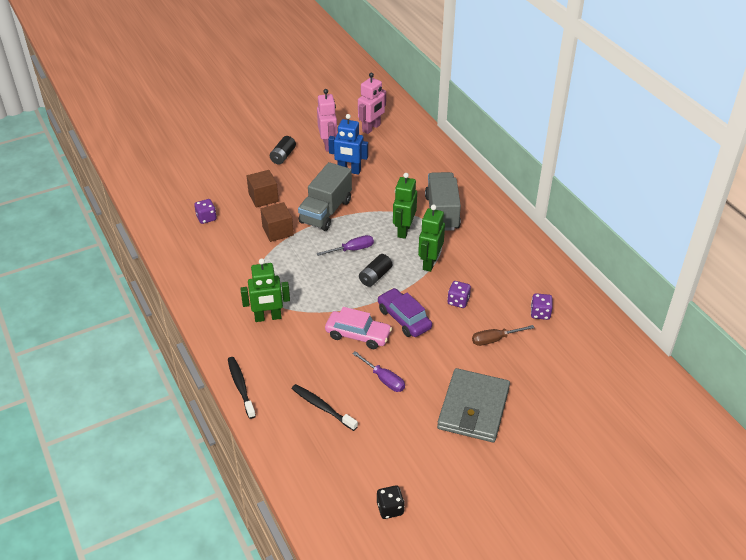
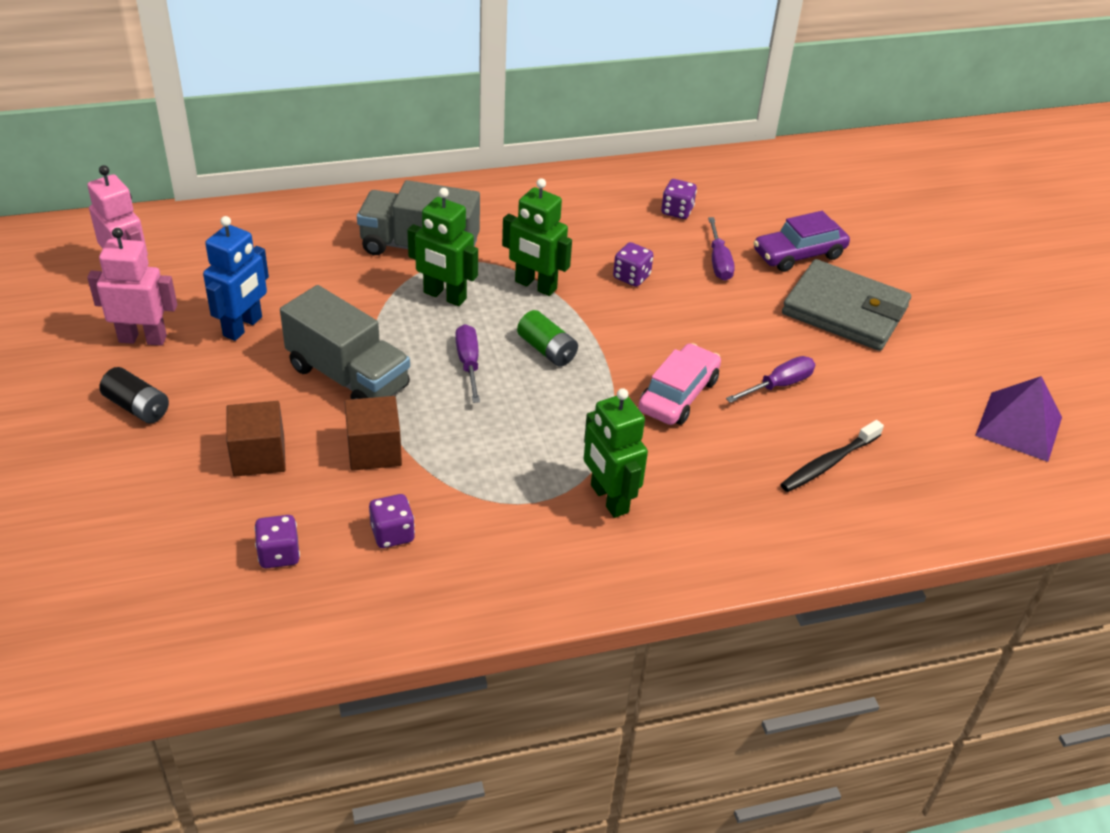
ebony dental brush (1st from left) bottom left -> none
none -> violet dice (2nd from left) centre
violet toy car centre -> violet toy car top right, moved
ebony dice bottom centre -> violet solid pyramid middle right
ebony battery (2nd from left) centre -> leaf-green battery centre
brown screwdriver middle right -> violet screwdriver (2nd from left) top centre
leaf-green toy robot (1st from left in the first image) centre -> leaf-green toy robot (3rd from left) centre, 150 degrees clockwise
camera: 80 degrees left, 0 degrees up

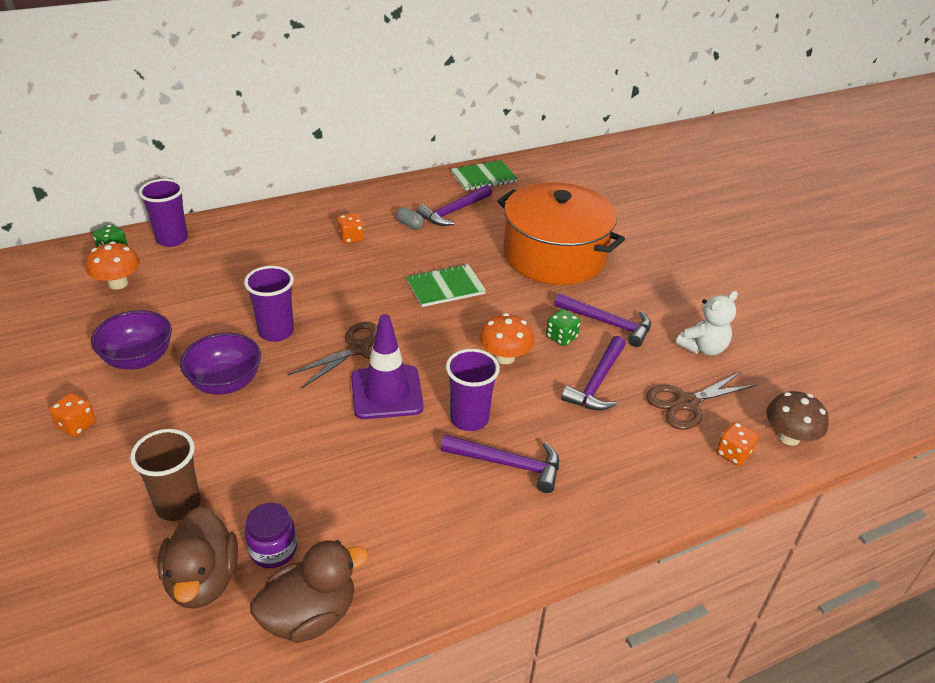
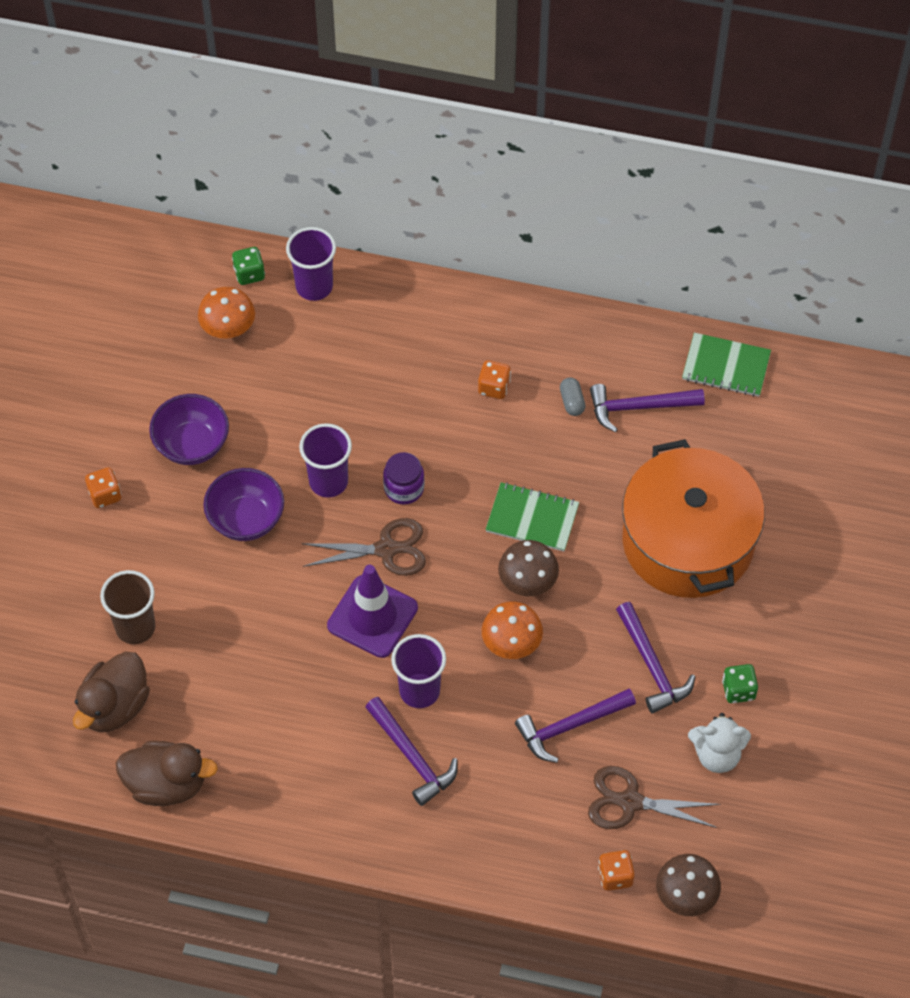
none -> brown toadstool (1st from left) centre
violet jam jar bottom left -> violet jam jar centre, moved
leaf-green dice (2nd from left) centre -> leaf-green dice (2nd from left) bottom right, moved
camera: 40 degrees right, 20 degrees up

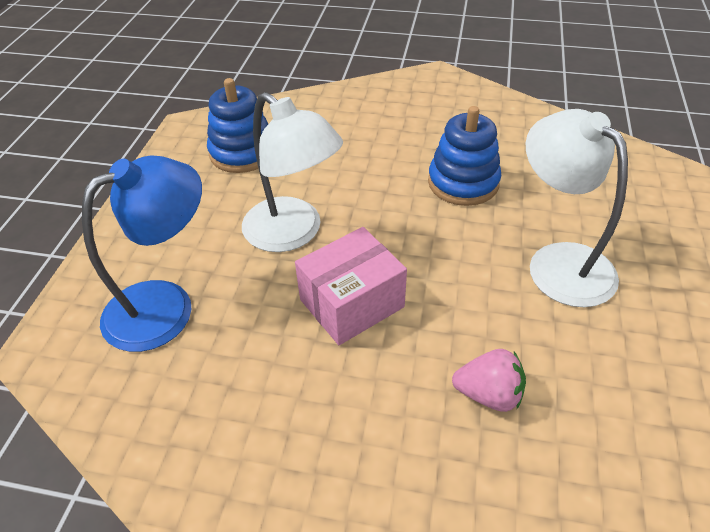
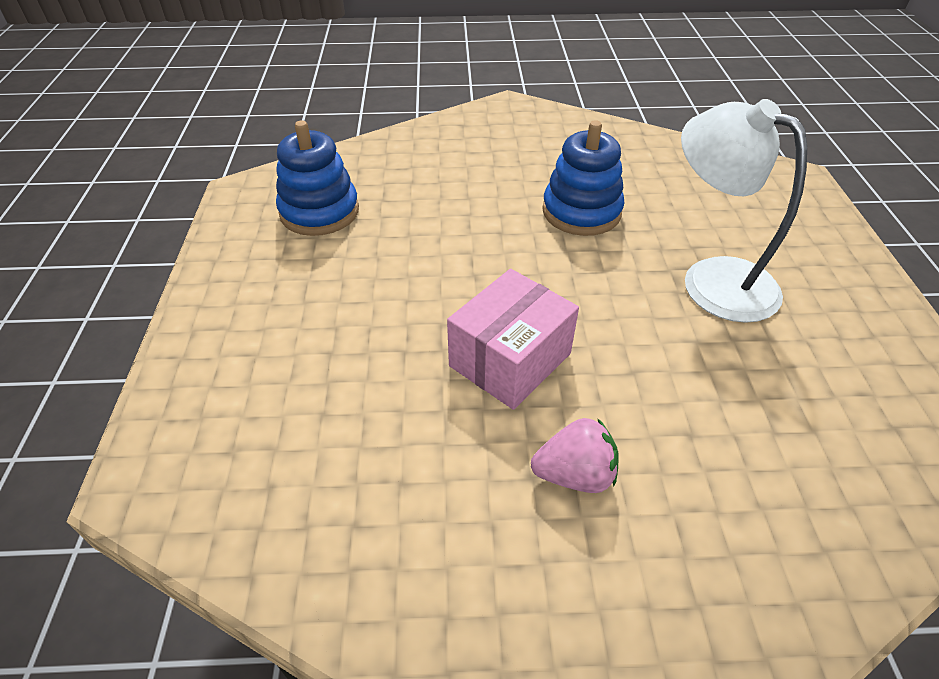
cobalt desk lamp middle left -> none
pure white desk lamp (1st from left) top centre -> none
pink berry bottom right -> pink berry bottom centre, moved
camera: 15 degrees left, 0 degrees up

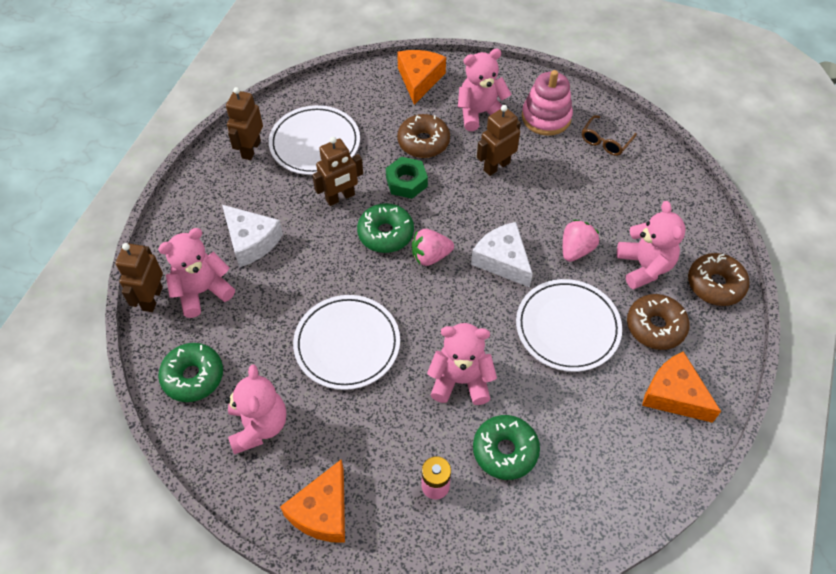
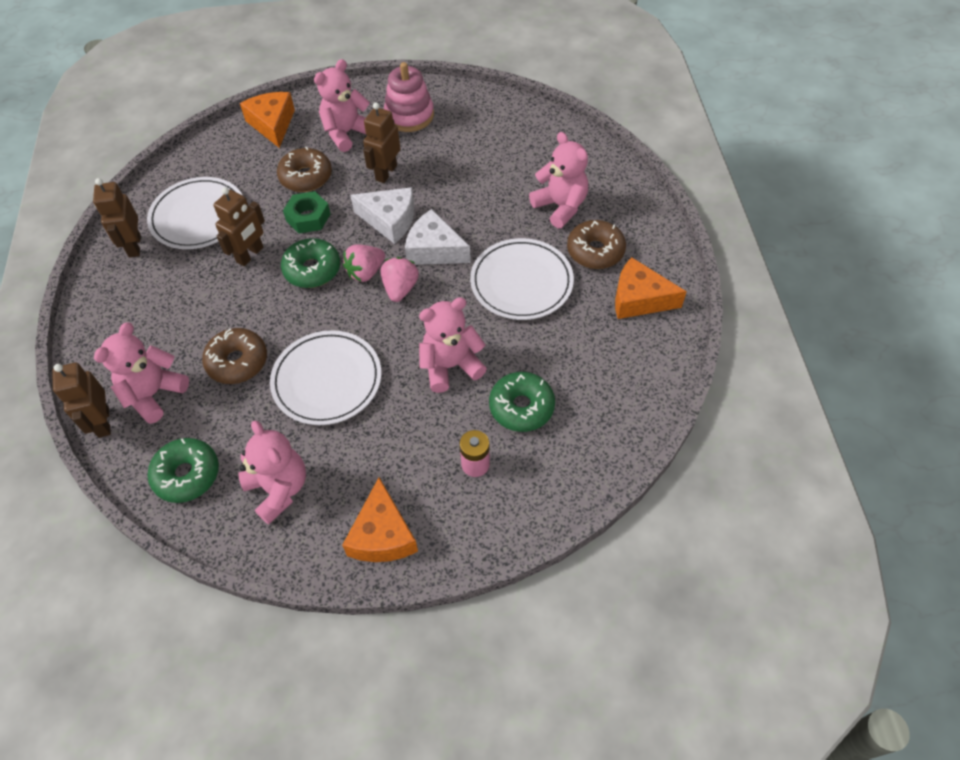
brown glasses top right -> none
pure white cheese (1st from left) middle left -> pure white cheese (1st from left) top centre, moved
pink berry (2nd from left) middle right -> pink berry (2nd from left) centre, moved
brown glazed donut (3rd from left in the first image) middle right -> brown glazed donut (1st from left) middle left, moved
camera: 25 degrees left, 0 degrees up

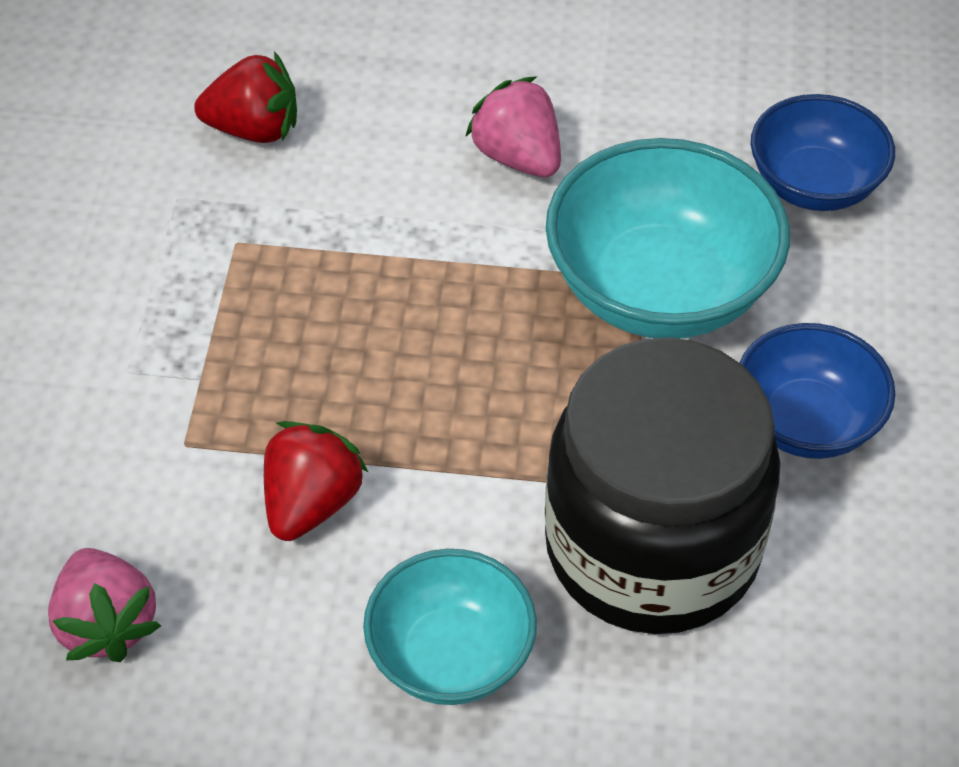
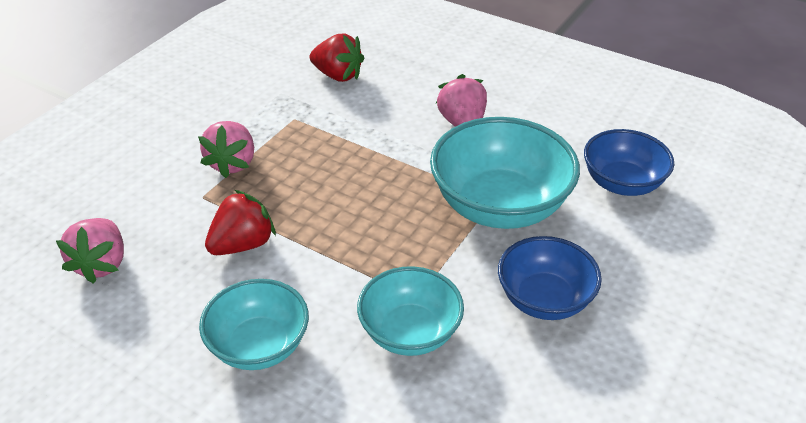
none -> pink berry (2nd from left) middle left
ebony jam jar middle right -> teal serving bowl (2nd from left) bottom centre
camera: 25 degrees right, 10 degrees down

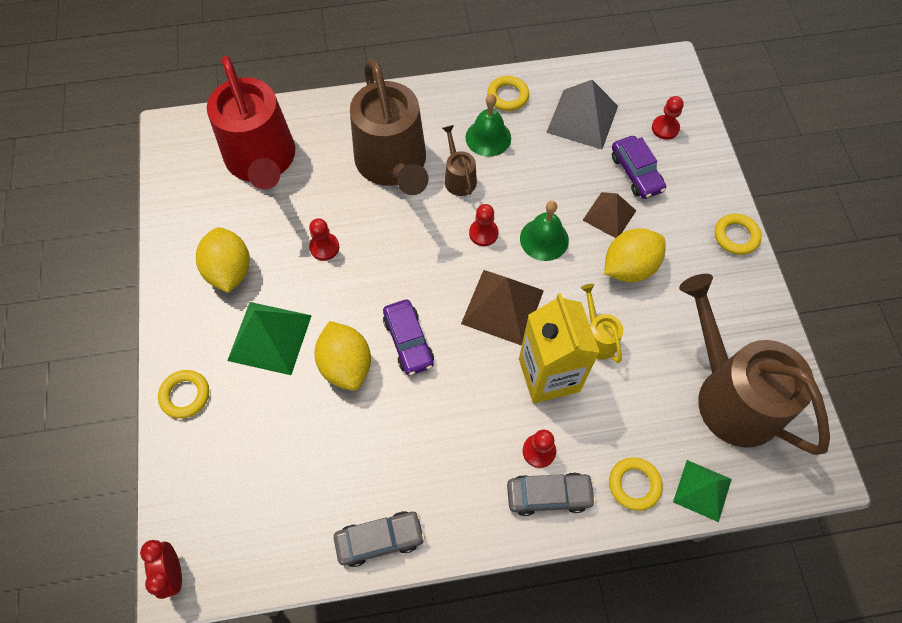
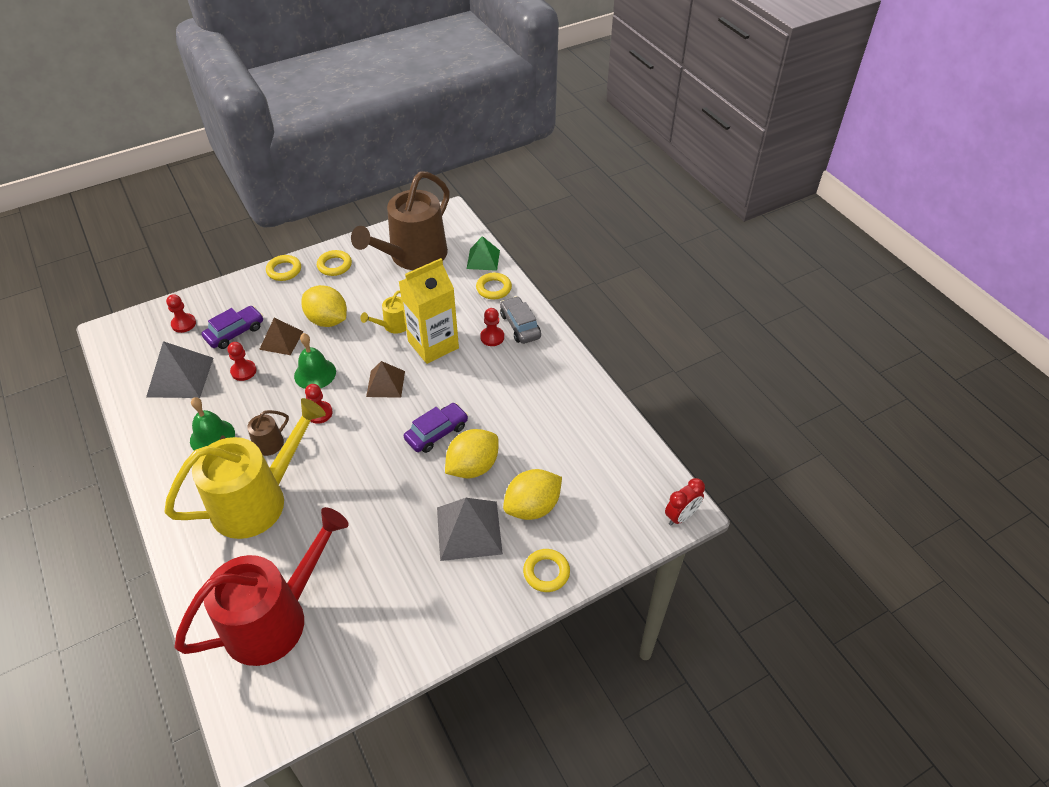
gray toy car (1st from left) bottom centre -> none
yellow citrus fruit (1st from left in the first image) middle left -> yellow citrus fruit (3rd from left) centre, moved
scarlet game pawn (1st from left in the first image) centre -> scarlet game pawn (2nd from left) middle left, moved
yellow torus (2nd from left) top centre -> yellow torus (2nd from left) middle left, moved
leaf-green solid pyramid (1st from left) middle left -> gray solid pyramid (2nd from left) bottom centre
brown sprinkling can (1st from left) top centre -> yellow sprinkling can (1st from left) middle left
brown solid pyramid (1st from left in the first image) centre -> brown solid pyramid (2nd from left) centre, x0.65
camera: 110 degrees left, 15 degrees down

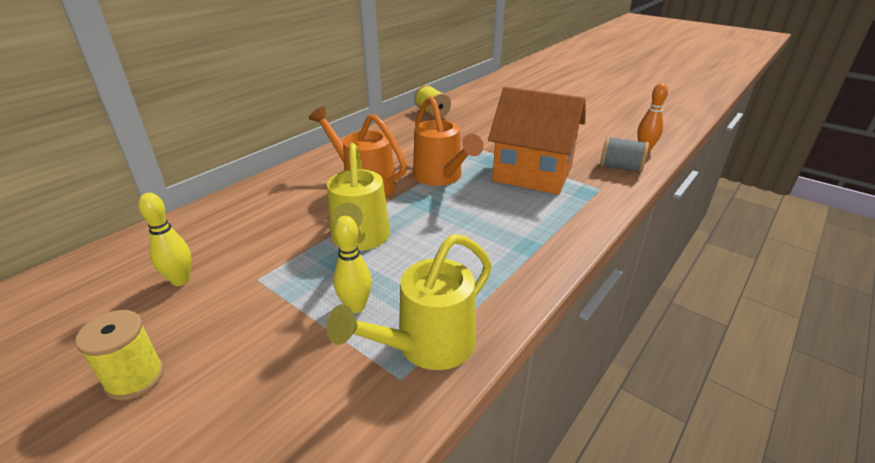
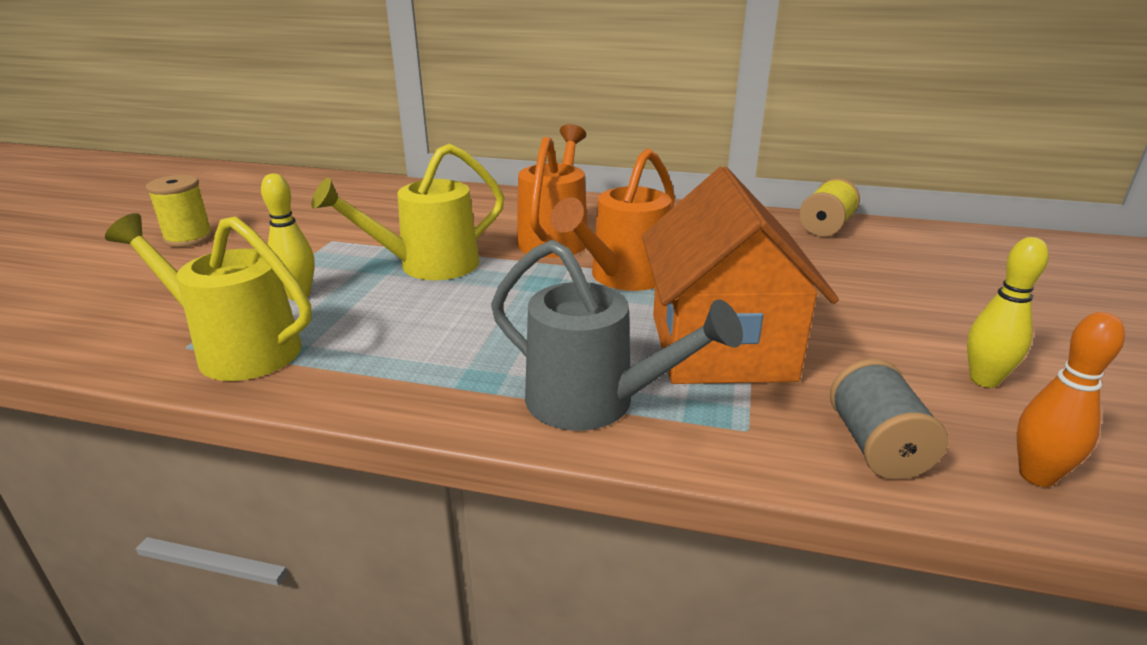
none -> gray sprinkling can centre
yellow tenpin (1st from left in the first image) middle left -> yellow tenpin (2nd from left) middle right, moved
camera: 65 degrees right, 5 degrees down

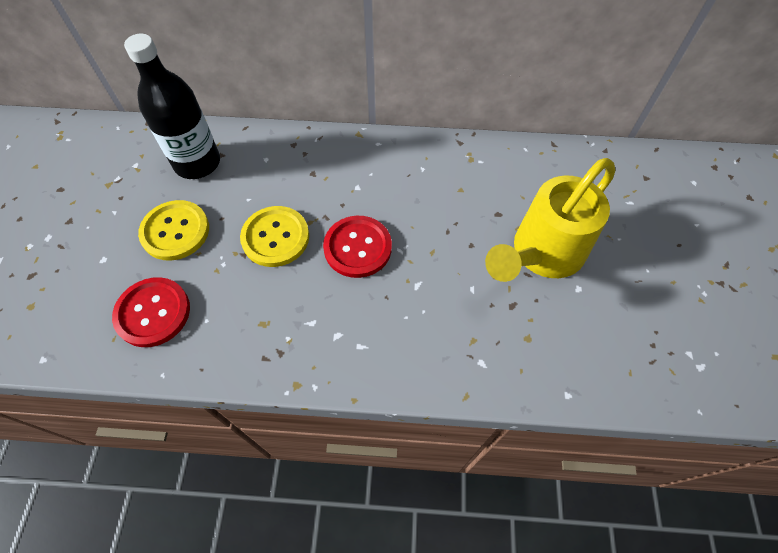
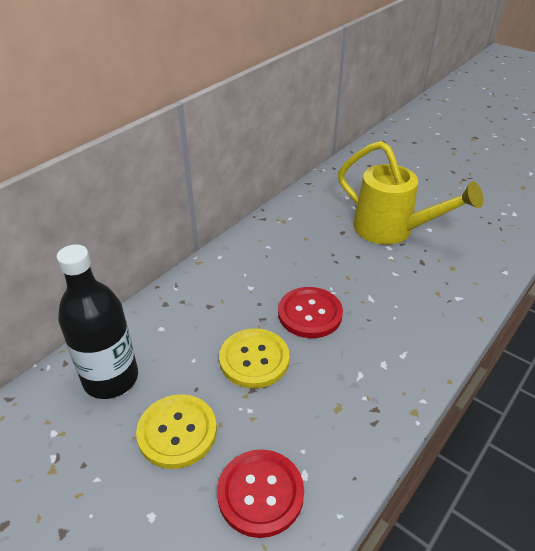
yellow sprinkling can middle right, 45 degrees counterclockwise
camera: 55 degrees left, 20 degrees down

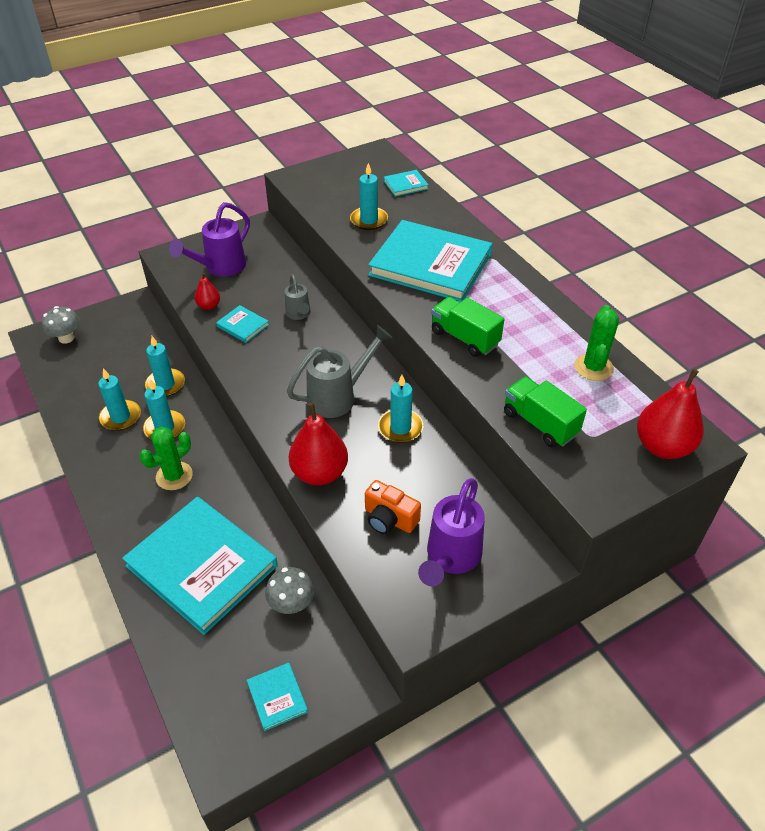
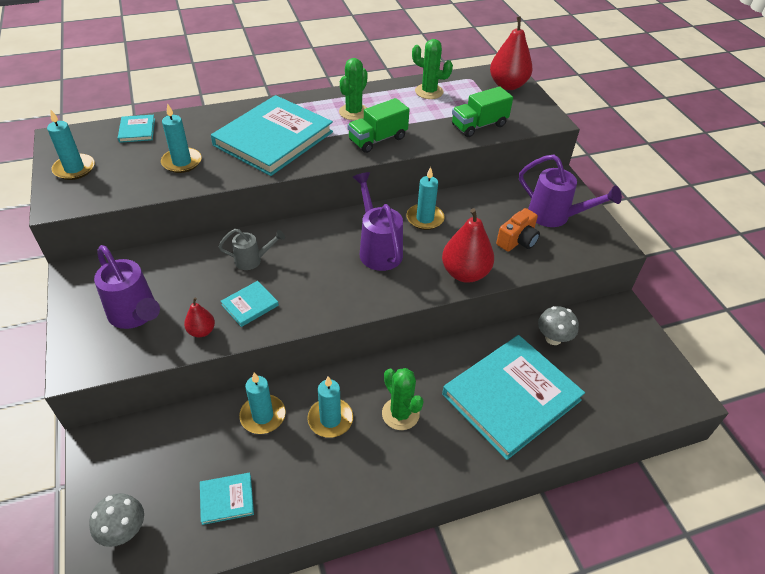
none -> leaf-green prickly plant (1st from left) top centre
teal candle (1st from left) middle left -> teal candle (1st from left) top left, moved
teal hardcover (3rd from left in the first image) bottom centre -> teal hardcover (2nd from left) bottom left, moved
gray sprinkling can (2nd from left) centre -> violet sprinkling can (2nd from left) centre
camera: 80 degrees left, 0 degrees up

